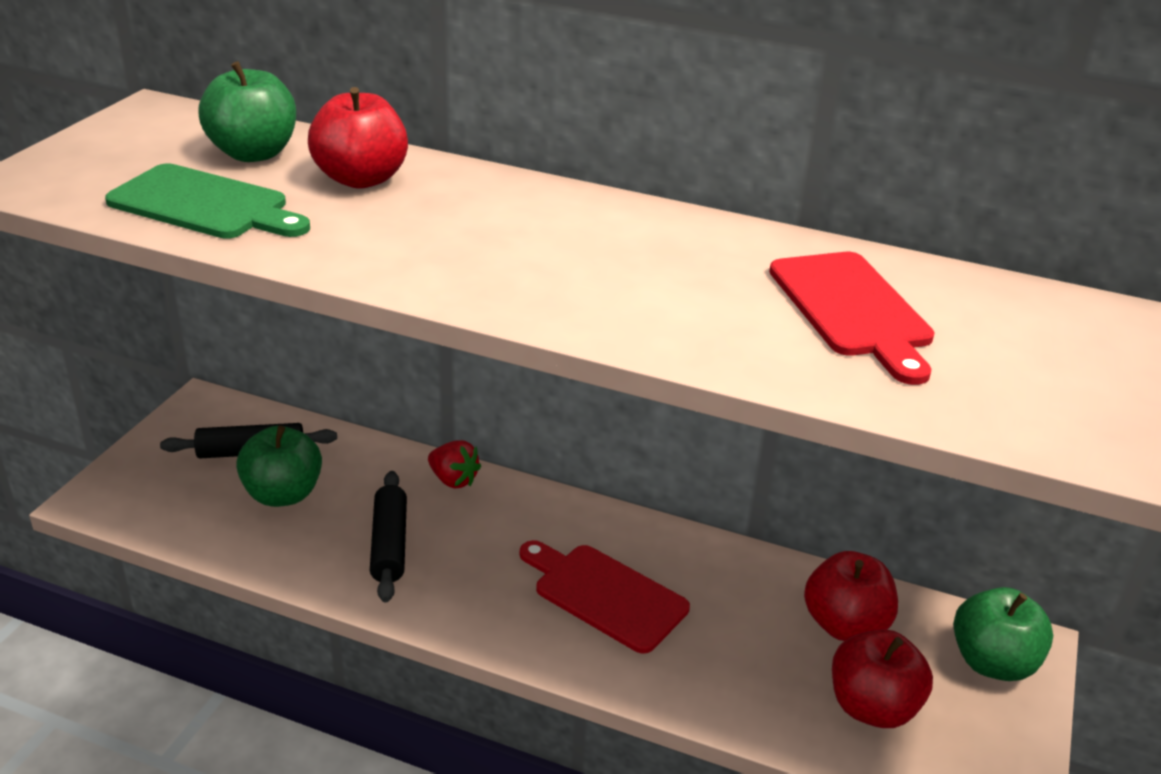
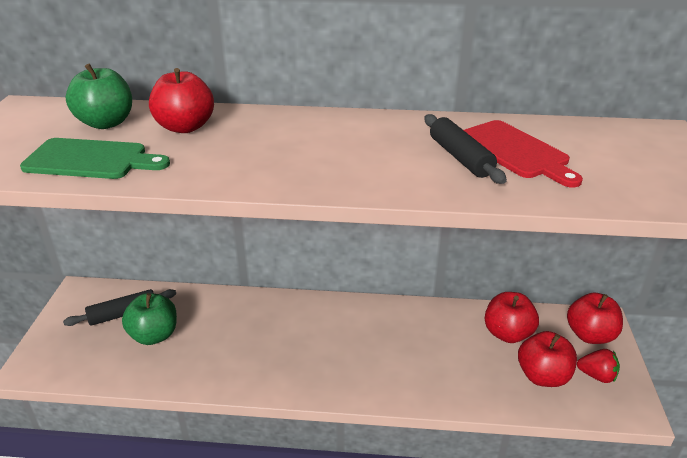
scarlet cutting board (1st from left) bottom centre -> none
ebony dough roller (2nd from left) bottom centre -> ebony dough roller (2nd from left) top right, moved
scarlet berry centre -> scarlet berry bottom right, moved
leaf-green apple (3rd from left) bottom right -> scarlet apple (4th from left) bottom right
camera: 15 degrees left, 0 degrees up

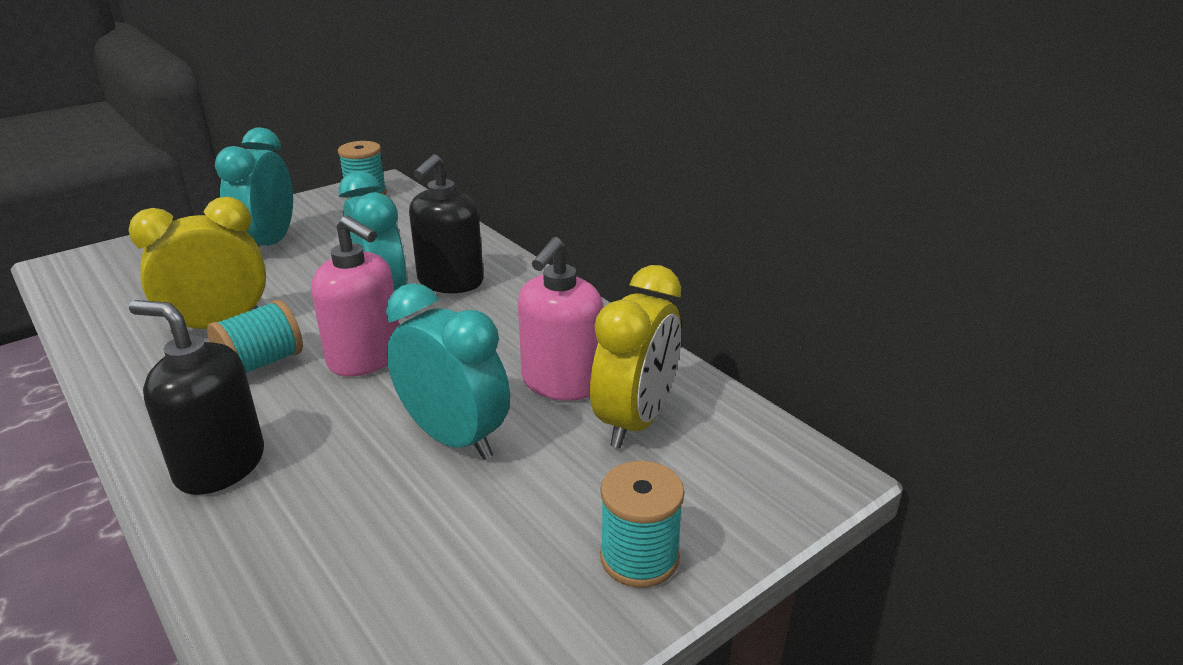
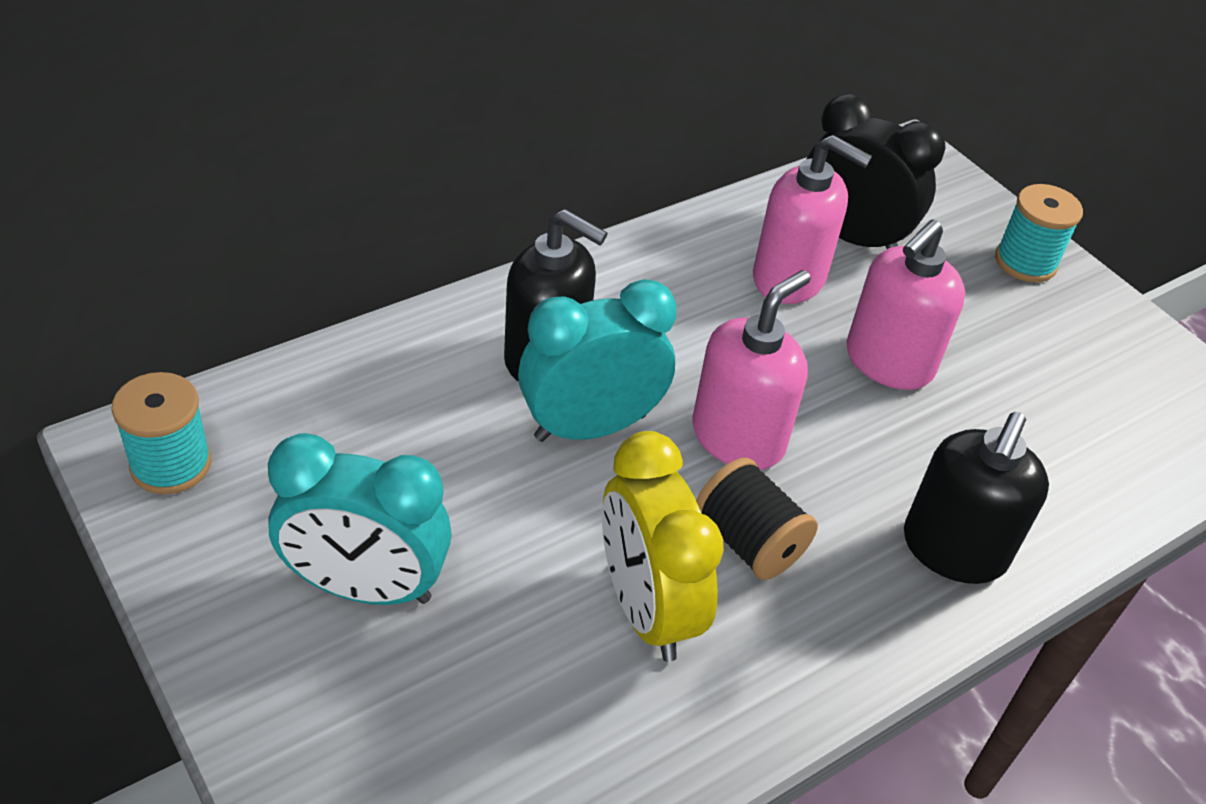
teal bedside clock (3rd from left) centre -> pink pump bottle (3rd from left) middle right
teal spool (1st from left) middle left -> ebony spool centre
yellow bedside clock (2nd from left) centre -> ebony bedside clock top right
camera: 90 degrees left, 15 degrees up

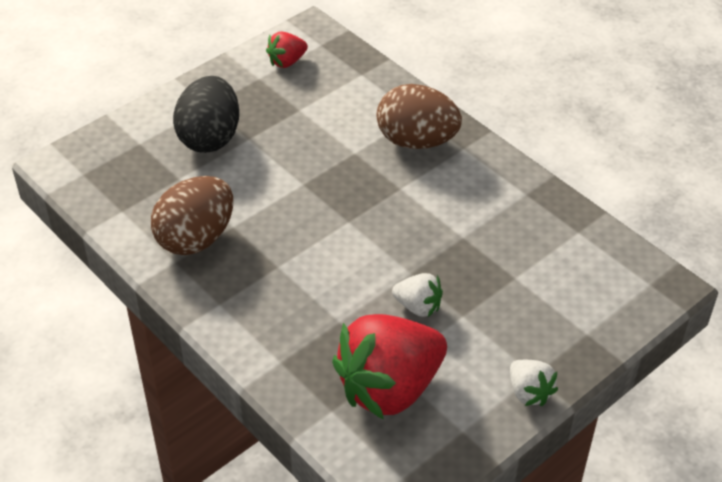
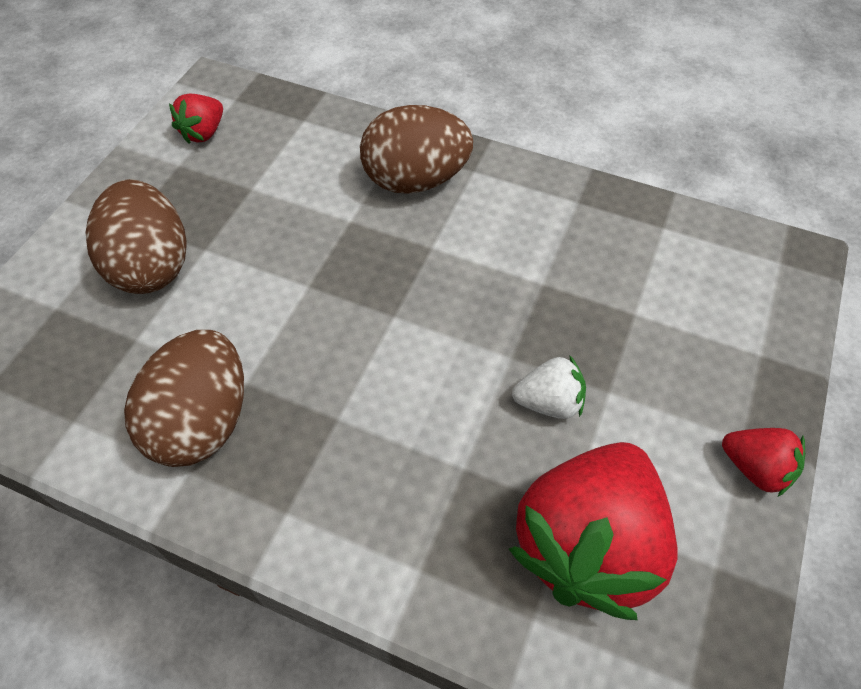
ebony egg shape top left -> brown egg shape (1st from left) middle left
pure white berry (2nd from left) bottom right -> scarlet berry (3rd from left) bottom right
camera: 25 degrees left, 10 degrees up

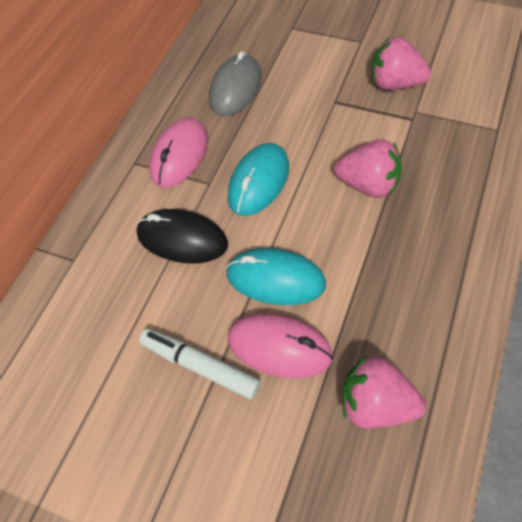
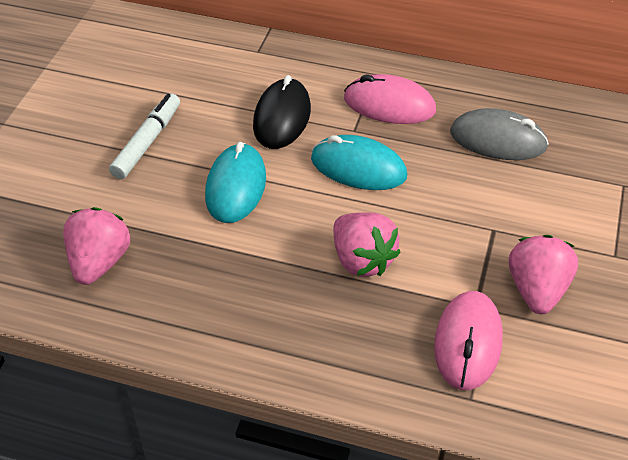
pink PC mouse (2nd from left) centre -> pink PC mouse (2nd from left) bottom right, moved
pink berry (1st from left in the first image) top right -> pink berry (2nd from left) centre, 45 degrees counterclockwise
camera: 80 degrees right, 10 degrees down

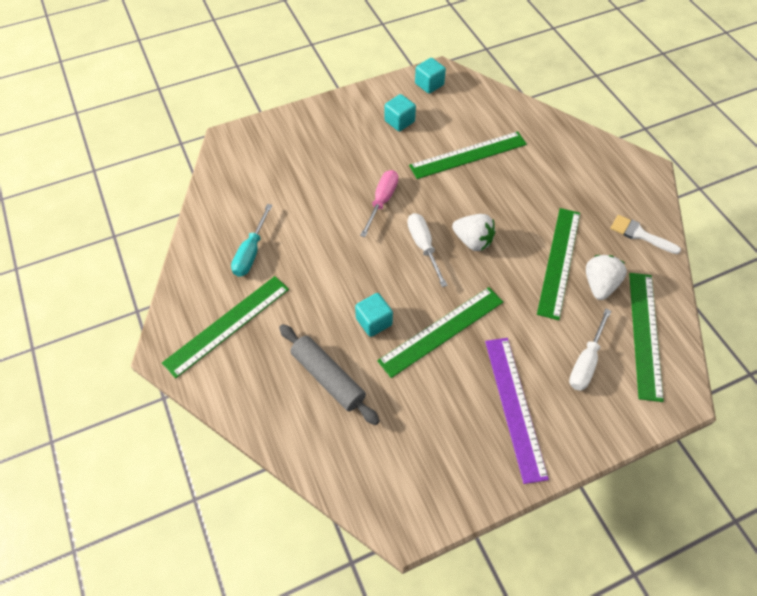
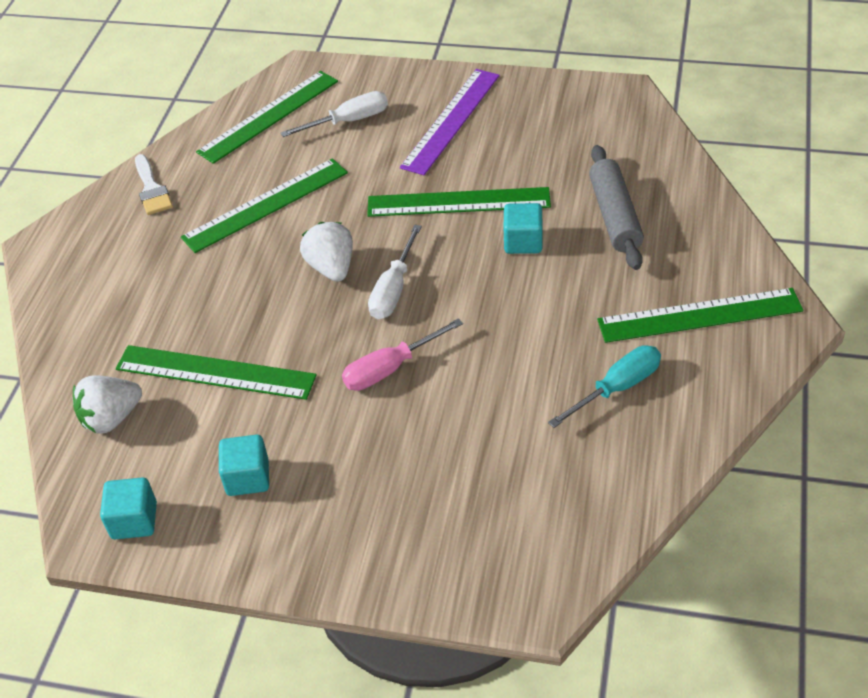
pure white berry (2nd from left in the first image) middle right -> pure white berry (1st from left) middle left, moved
camera: 140 degrees left, 10 degrees down

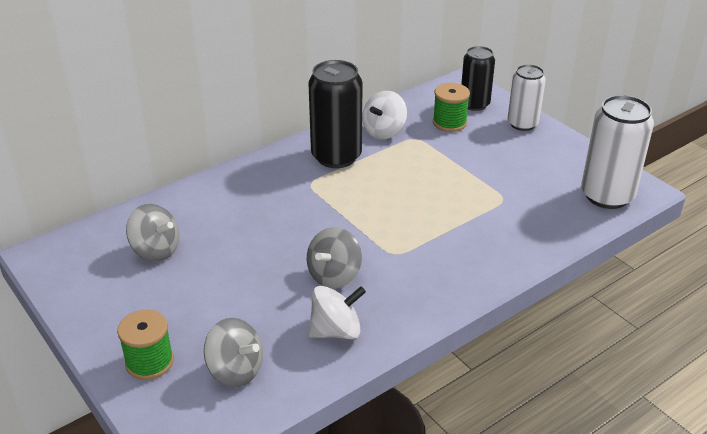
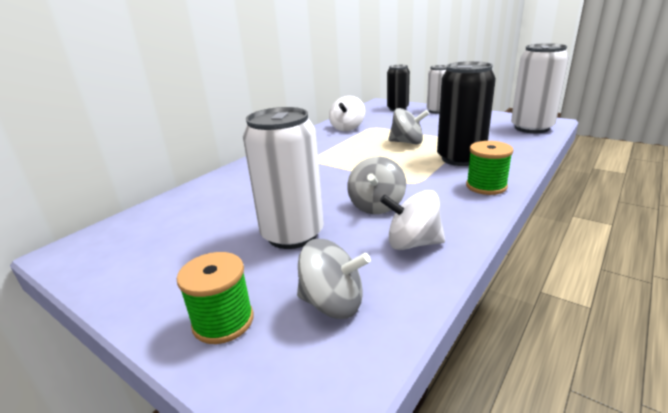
none -> pure white soda can (1st from left) centre
gray spinning top (1st from left in the first image) middle left -> gray spinning top (3rd from left) top centre, moved
ebony soda can (1st from left in the first image) top centre -> ebony soda can (2nd from left) top right, moved
leaf-green spool (2nd from left) top centre -> leaf-green spool (2nd from left) middle right, moved
pure white spinning top (1st from left in the first image) bottom centre -> pure white spinning top (2nd from left) centre, 135 degrees counterclockwise
camera: 15 degrees left, 10 degrees down

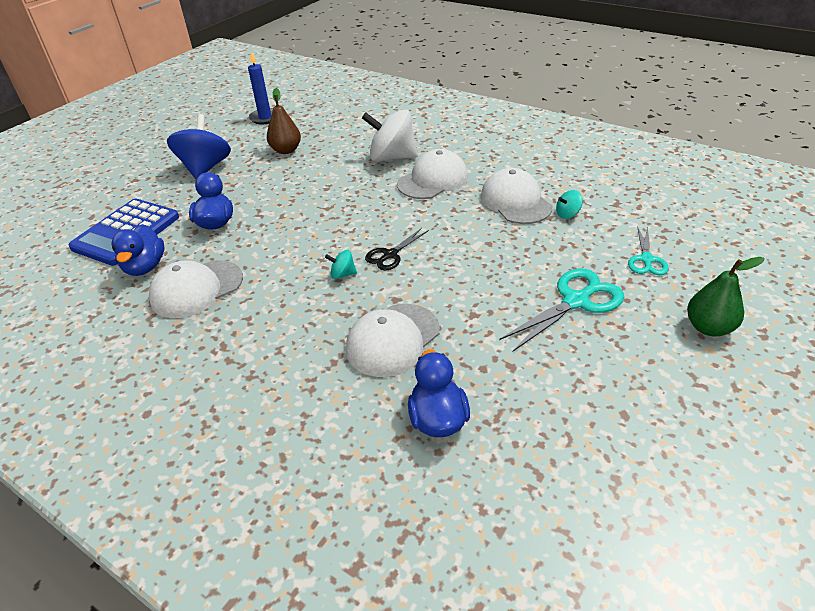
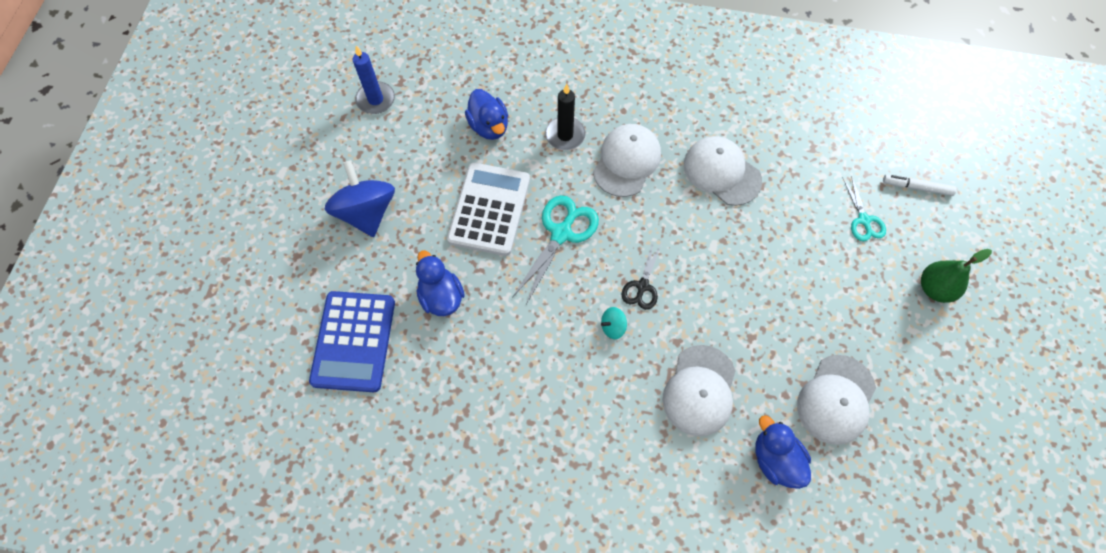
brown pear fruit top centre -> none
teal spinning top (2nd from left) middle right -> none
none -> pure white pocket calculator centre
none -> pure white felt pen middle right
cobalt duck (1st from left in the first image) middle left -> cobalt duck (2nd from left) top centre, moved
pure white cap (1st from left in the first image) middle left -> pure white cap (4th from left) bottom right, moved
teal pair of scissors (1st from left) middle right -> teal pair of scissors (1st from left) centre, moved
pure white spinning top top centre -> ebony candle top centre
camera: 25 degrees left, 25 degrees up

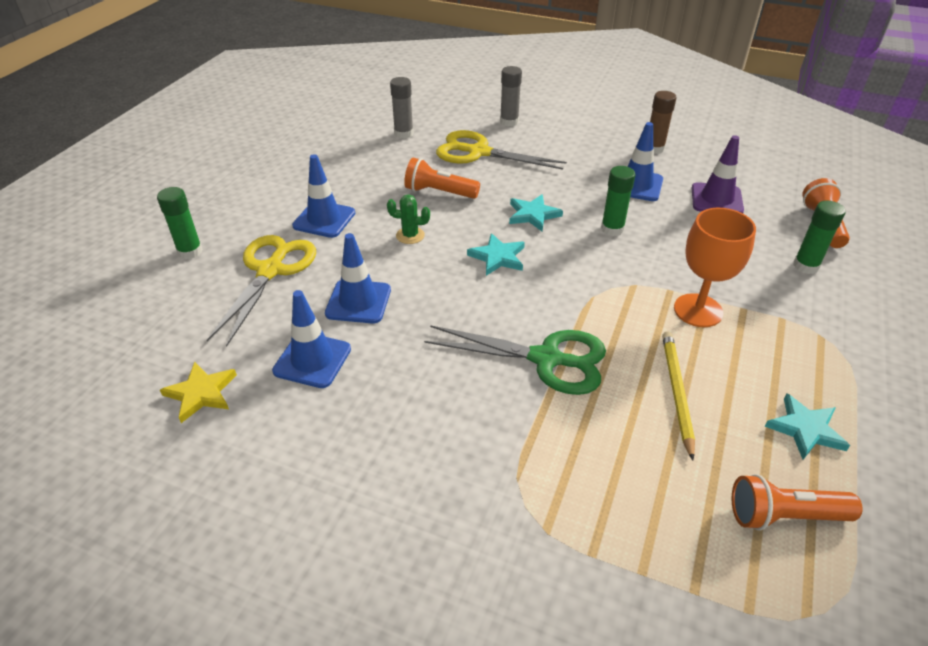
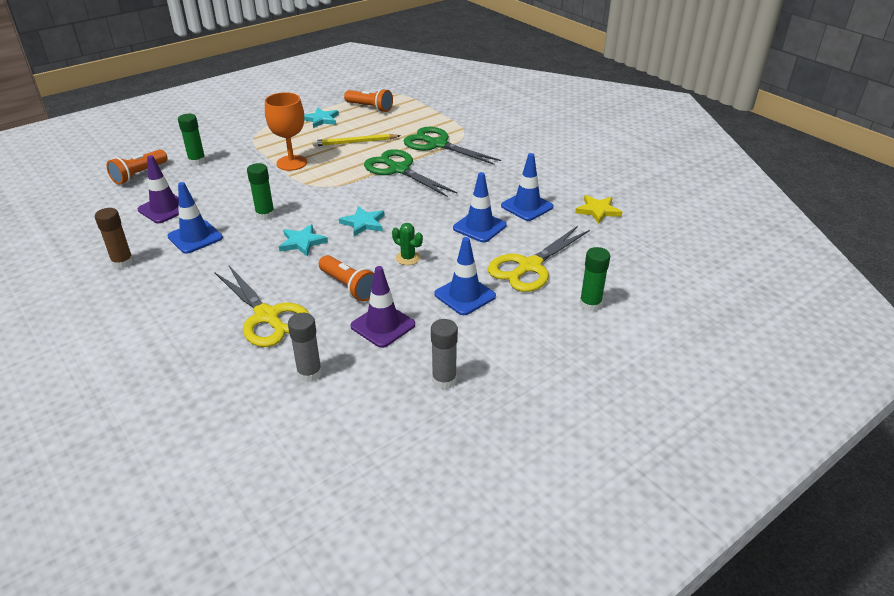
none -> violet safety cone (2nd from left) centre
none -> leaf-green pair of scissors (2nd from left) top centre
gray glue (2nd from left) top centre -> gray glue (2nd from left) centre, moved
yellow wooden pencil middle right -> yellow wooden pencil top centre, 45 degrees clockwise
camera: 150 degrees left, 5 degrees down

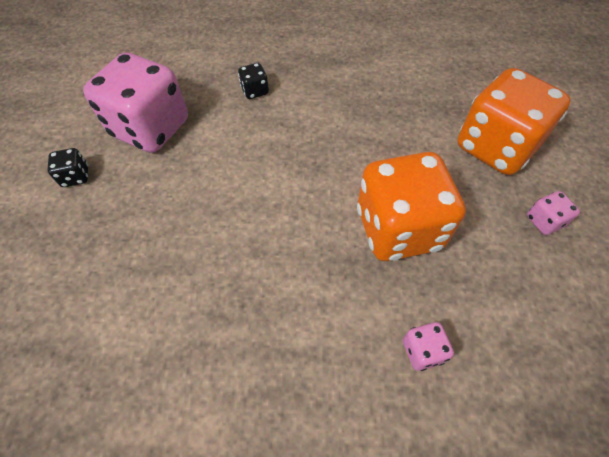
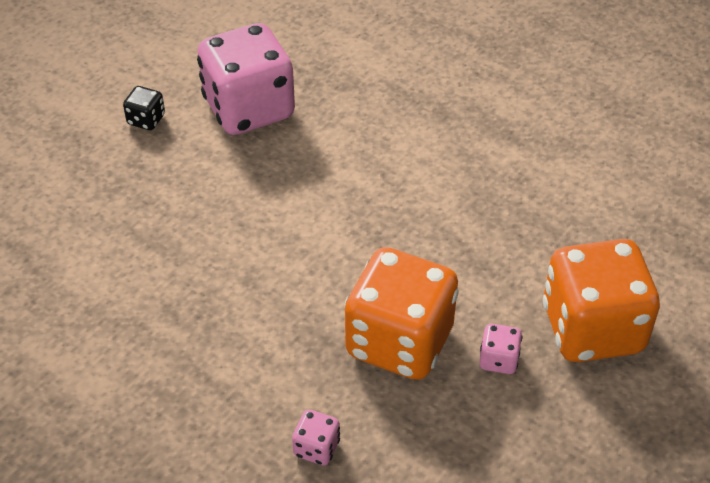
ebony dice (2nd from left) top centre -> none
pink dice (3rd from left) middle right -> pink dice (3rd from left) bottom right, moved
camera: 35 degrees right, 10 degrees down

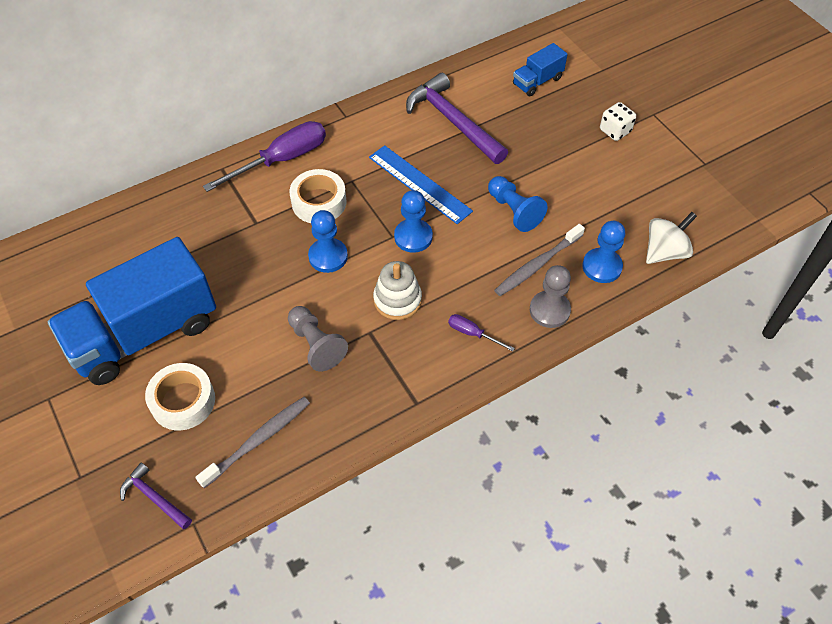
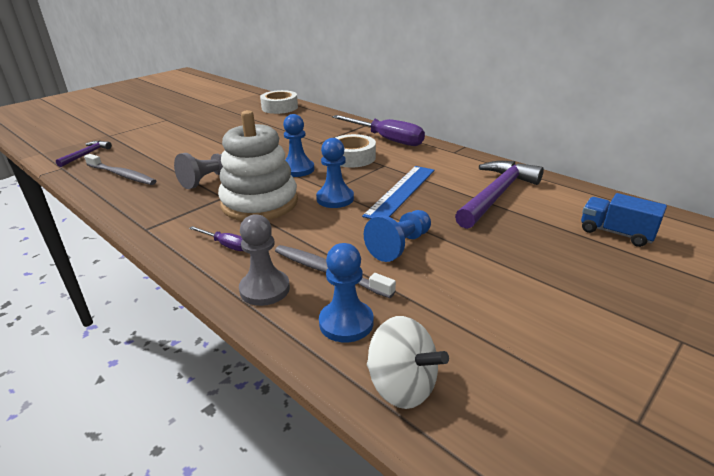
cobalt lorry (1st from left) middle left -> none
pure white dice top right -> none
pure white tape (1st from left) middle left -> pure white tape (1st from left) top centre, moved
violet screwdriver (2nd from left in the first image) centre -> violet screwdriver (1st from left) middle left, 105 degrees clockwise
pure white stacking rings centre, x1.69
camera: 75 degrees right, 25 degrees down

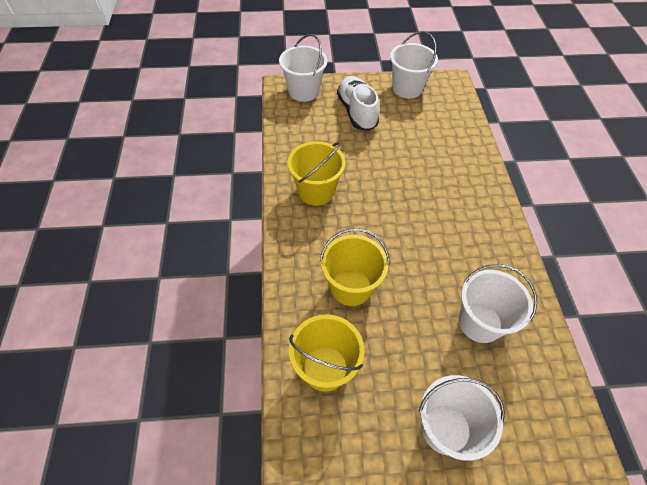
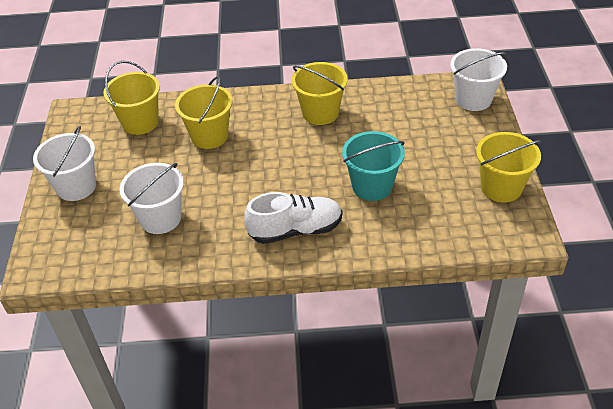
none -> teal sand bucket centre
pure white sneaker top centre -> pure white sneaker centre, moved
pure white sand bucket (2nd from left) top centre -> yellow sand bucket (4th from left) middle right
camera: 95 degrees right, 10 degrees down

